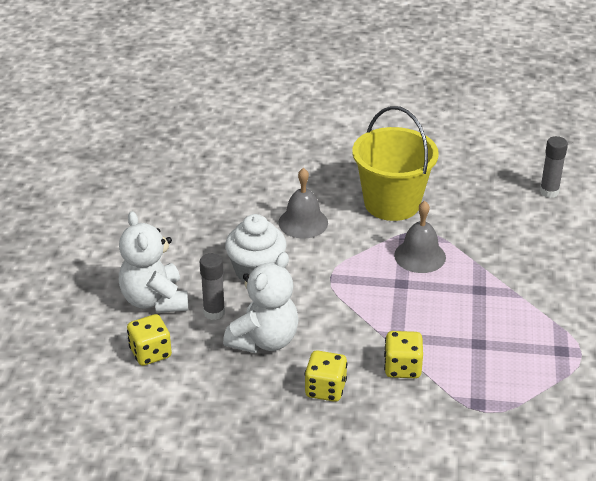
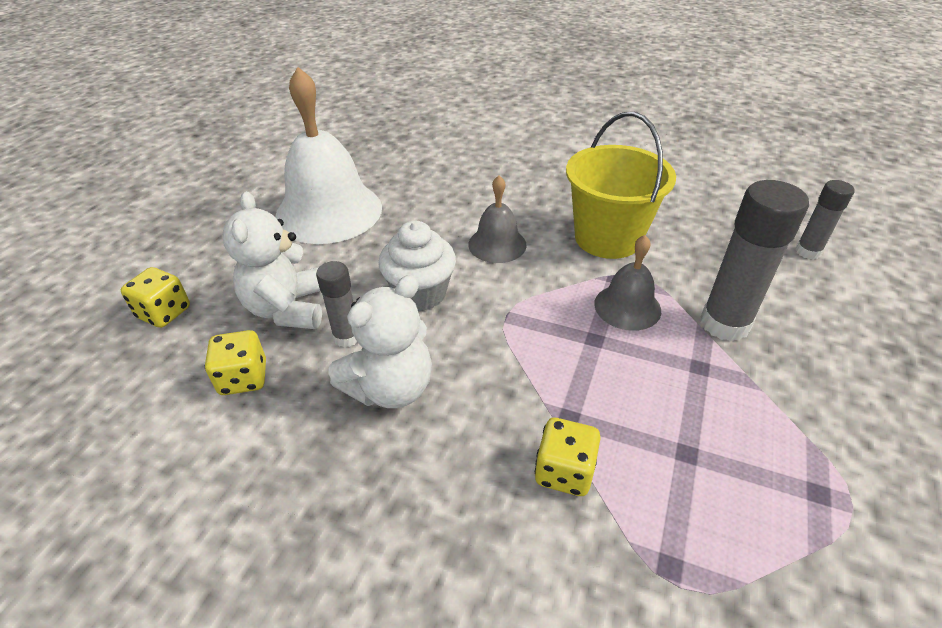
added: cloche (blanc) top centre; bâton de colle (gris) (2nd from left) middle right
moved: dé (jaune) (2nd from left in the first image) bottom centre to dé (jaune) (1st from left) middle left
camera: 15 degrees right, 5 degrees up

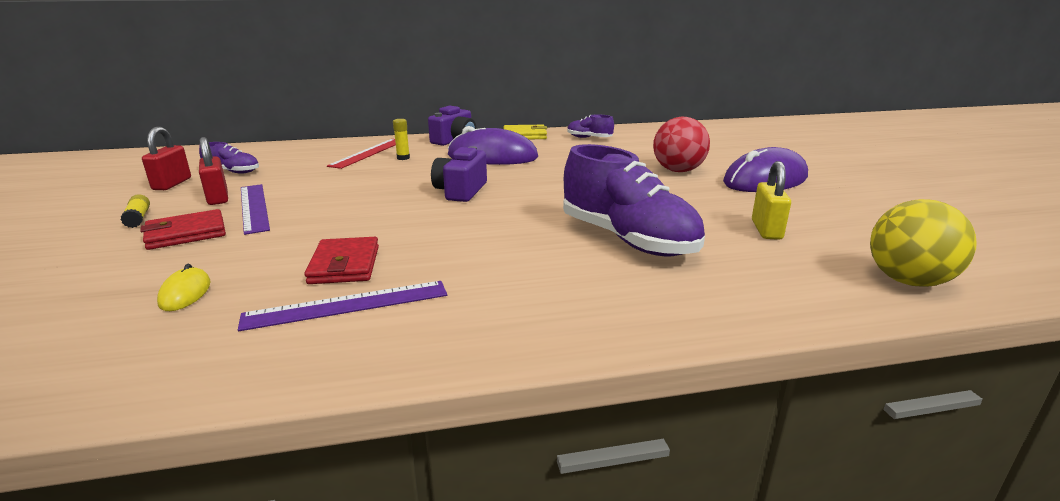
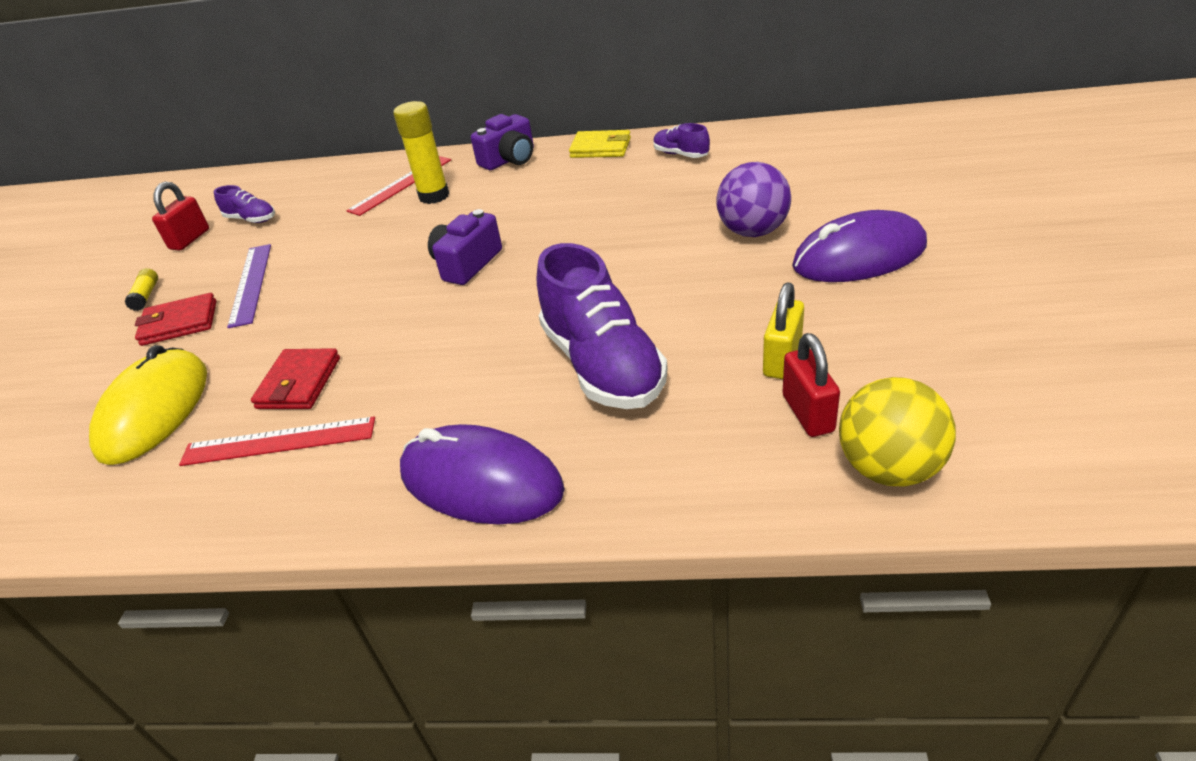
moved: souris (violet) (1st from left) top centre to centre; cadenas (rouge) (2nd from left) middle left to middle right
recoloured: règle (violet) (2nd from left) middle left to règle (rouge) (1st from left) middle left; balle (rouge) top centre to balle (violet) top centre
resized: souris (jaune) middle left = middle left x2.26; bâton de colle (jaune) (2nd from left) top centre = top centre x1.98
camera: 20 degrees right, 15 degrees up

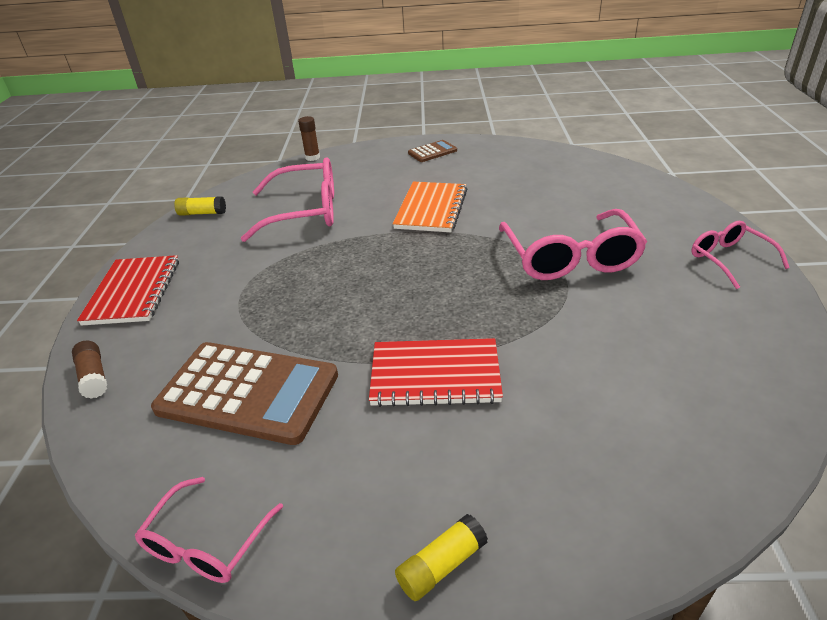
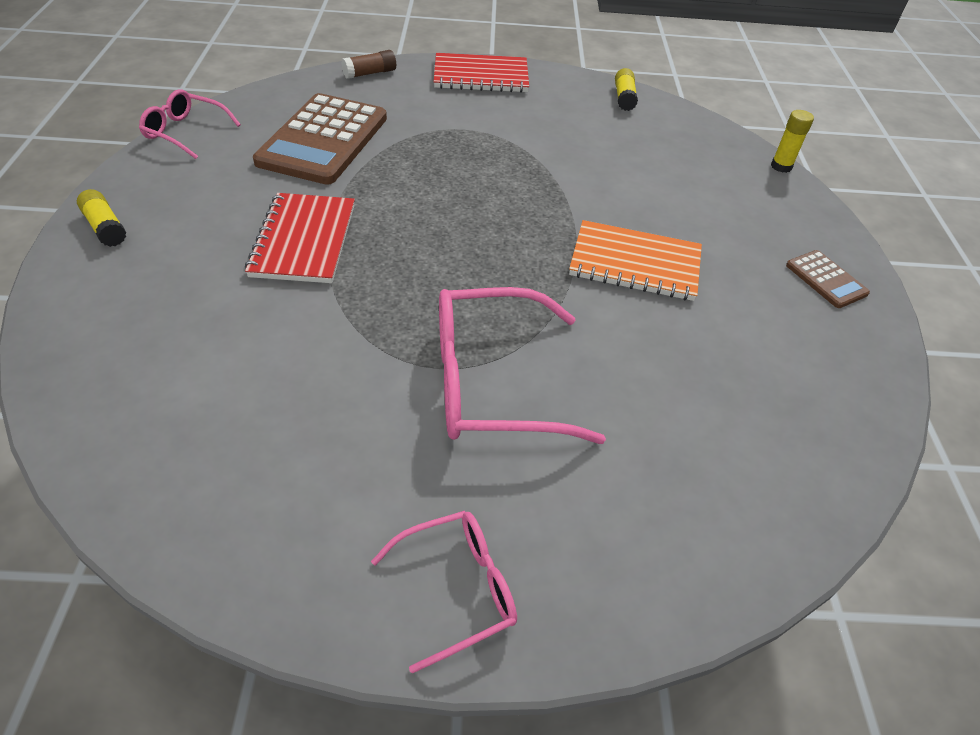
removed: lunettes (rose) (2nd from left) top centre
recoloured: bâton de colle (marron) (2nd from left) top centre to bâton de colle (jaune) (3rd from left) top right
camera: 85 degrees right, 10 degrees up

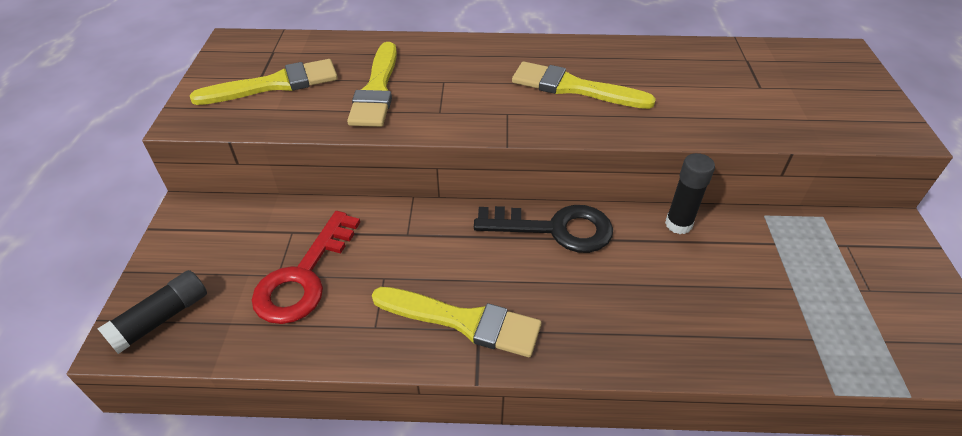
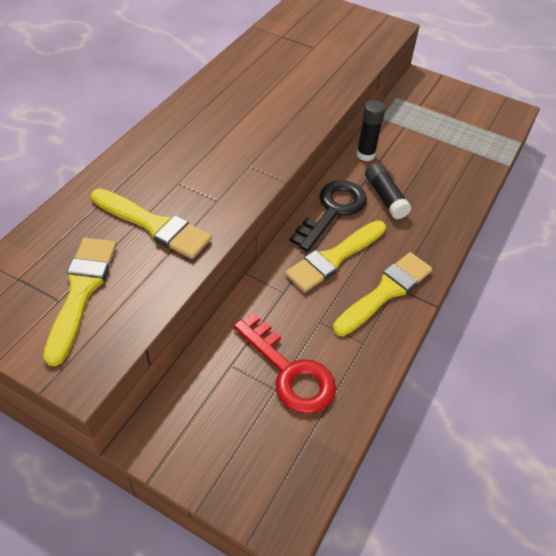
moved: pinceau (jaune) (4th from left in the first image) top centre to pinceau (jaune) (3rd from left) centre; bâton de colle (noir) (1st from left in the first image) bottom left to bâton de colle (noir) (2nd from left) middle right
camera: 65 degrees left, 5 degrees up

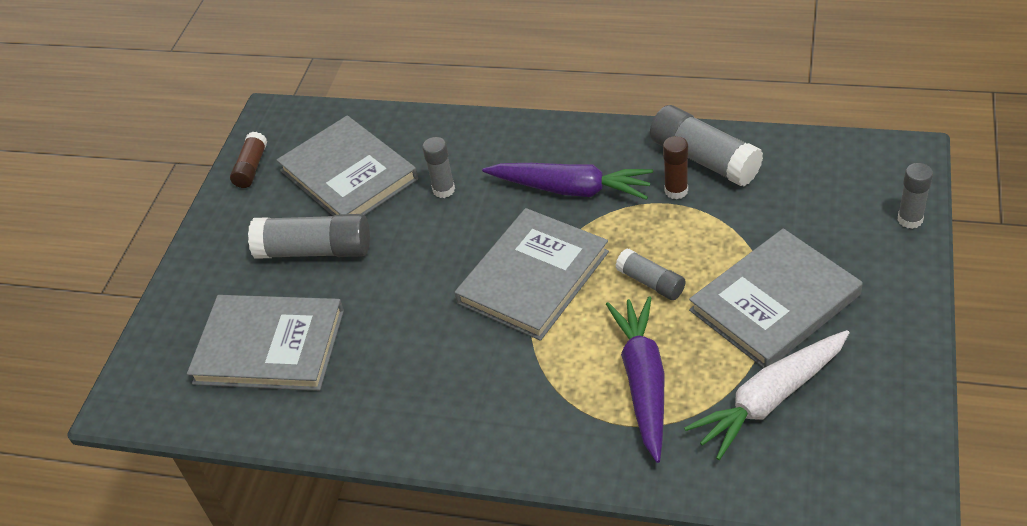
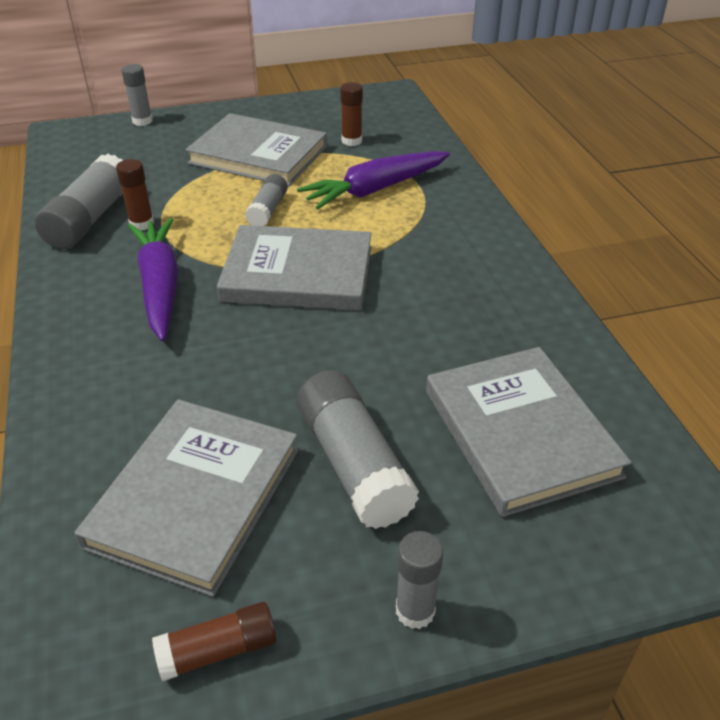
moved: bâton de colle (gris) (2nd from left in the first image) top centre to bâton de colle (gris) (5th from left) bottom centre
replaced: carotte (blanc) bottom right to bâton de colle (marron) (3rd from left) top centre
camera: 125 degrees left, 5 degrees down

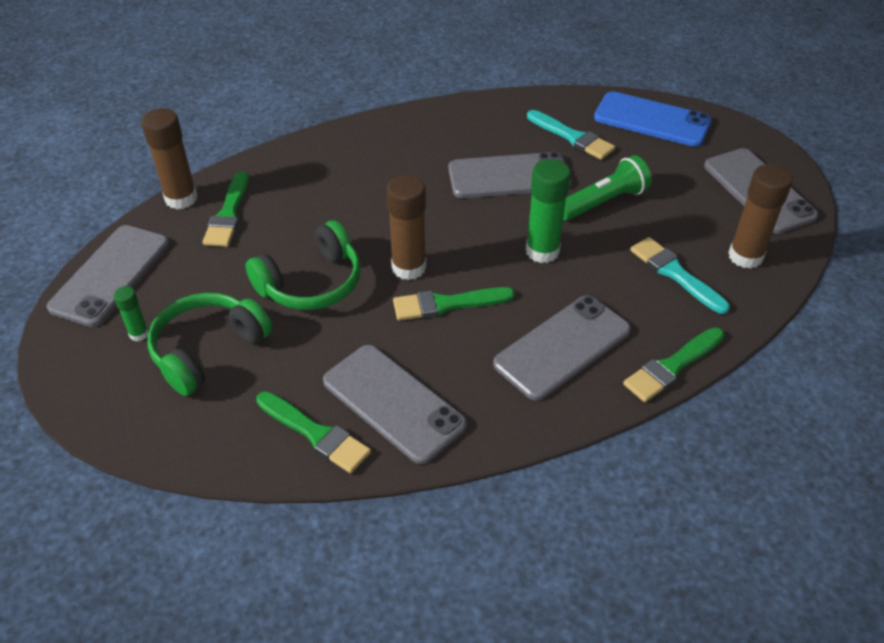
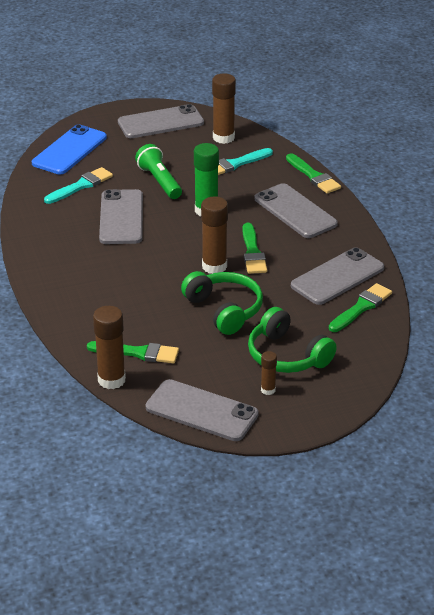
recoloured: bâton de colle (vert) (1st from left) middle left to bâton de colle (marron) (4th from left) centre
camera: 85 degrees left, 10 degrees down

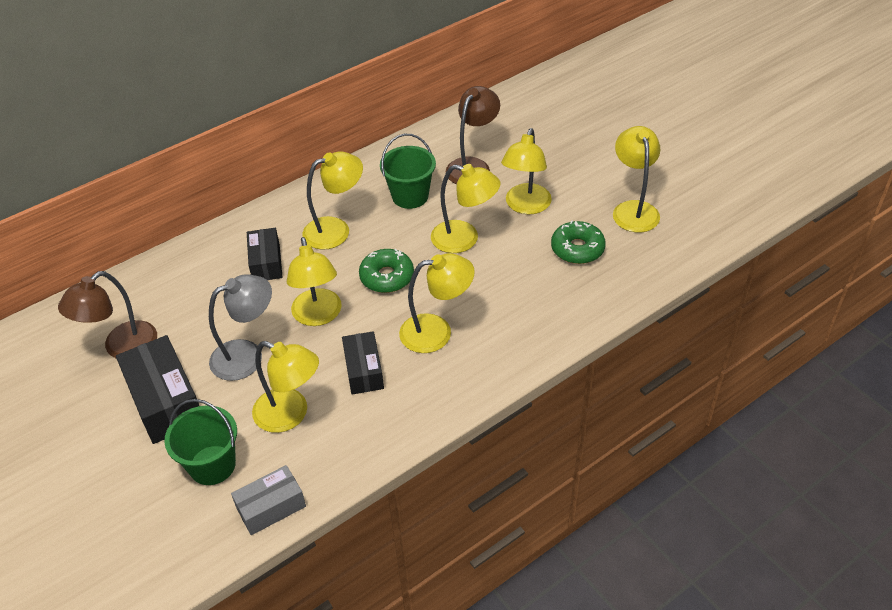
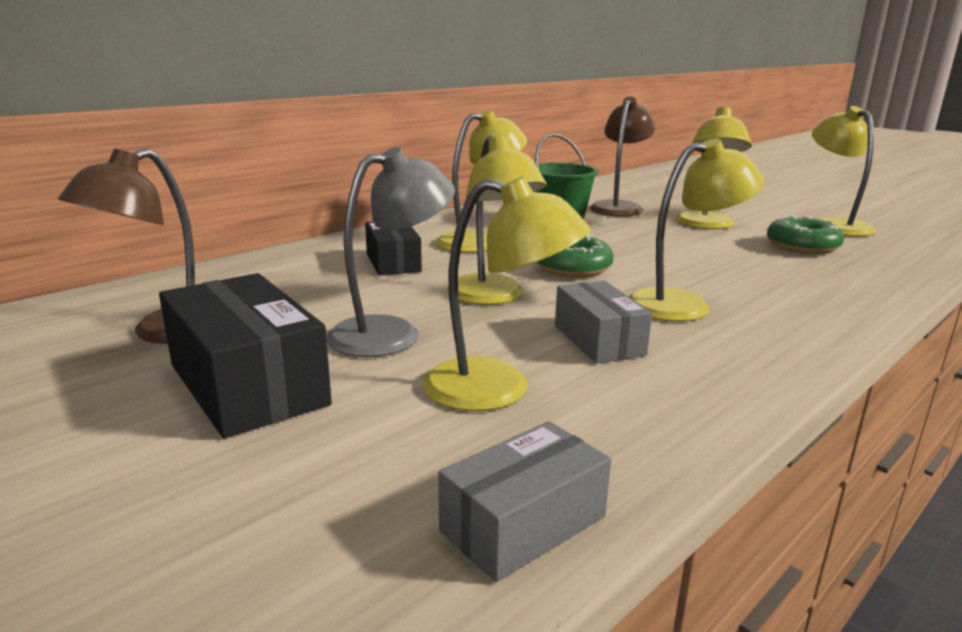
removed: seau (vert) (1st from left) bottom left; lampe (jaune) (5th from left) centre
recoloured: boîte (noir) (3rd from left) centre to boîte (gris) (2nd from left) centre
camera: 10 degrees left, 25 degrees down

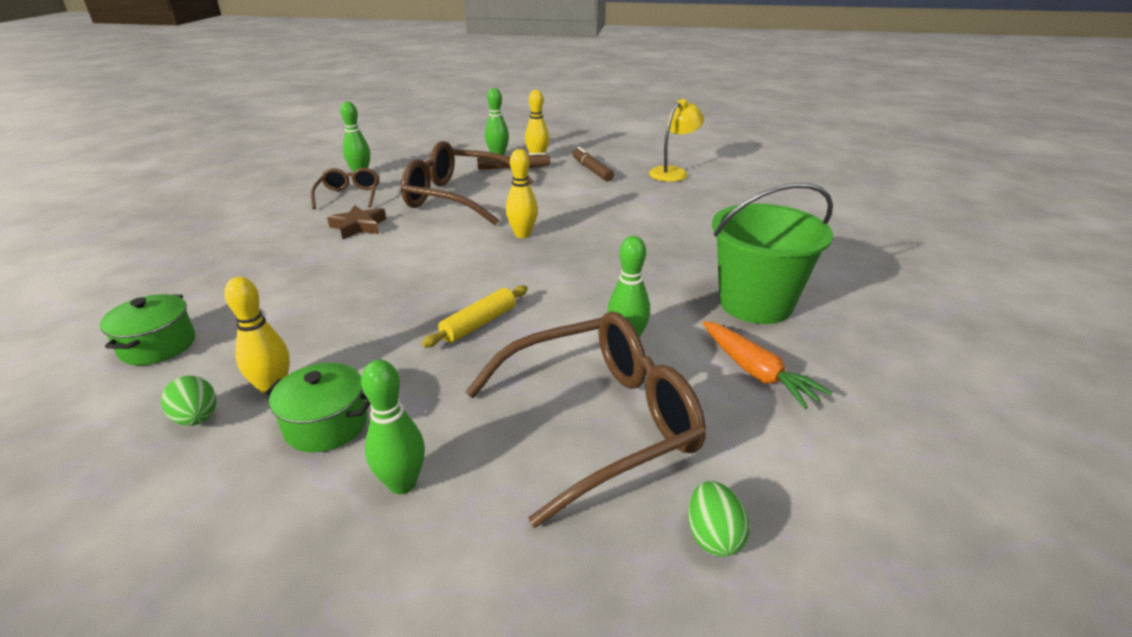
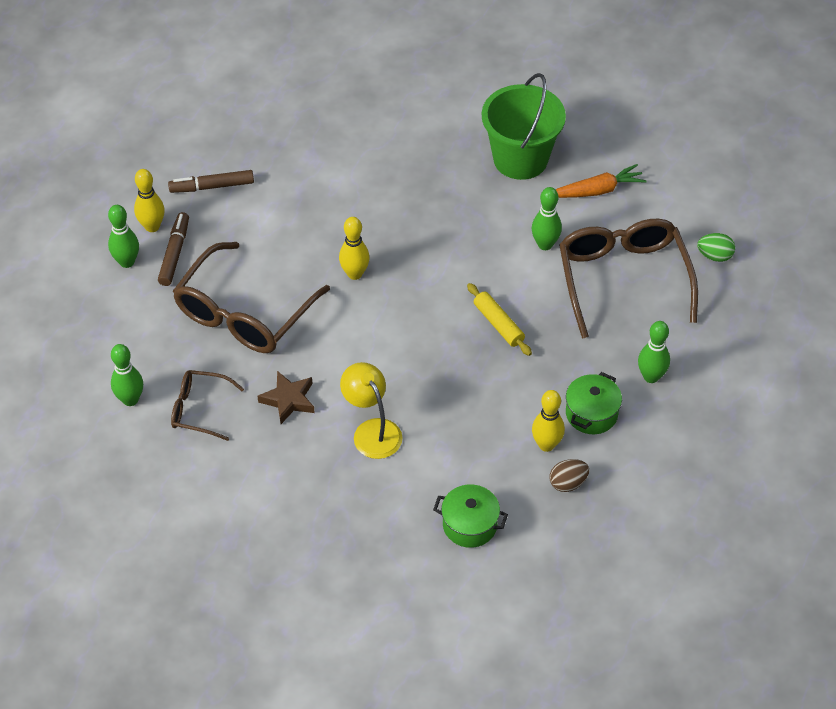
moved: lampe (jaune) top centre to centre
recoloured: œuf (vert) (1st from left) middle left to œuf (marron) bottom right
camera: 75 degrees left, 20 degrees up

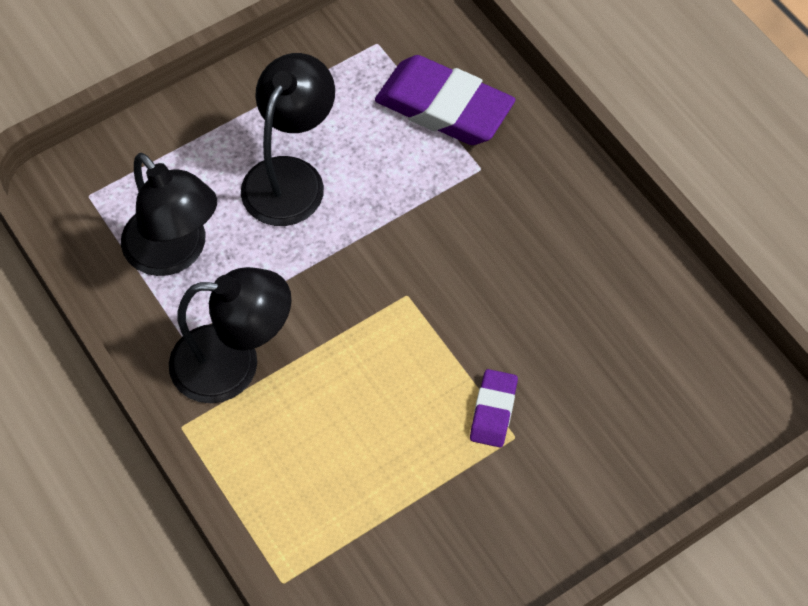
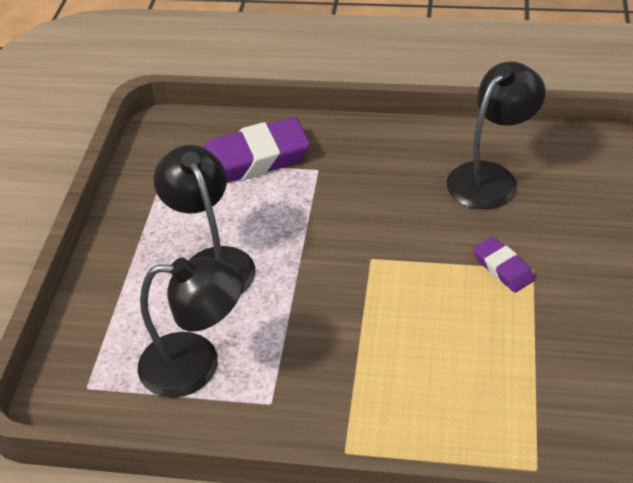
moved: lampe (noir) (2nd from left in the first image) middle left to lampe (noir) (3rd from left) top right
camera: 45 degrees left, 15 degrees down

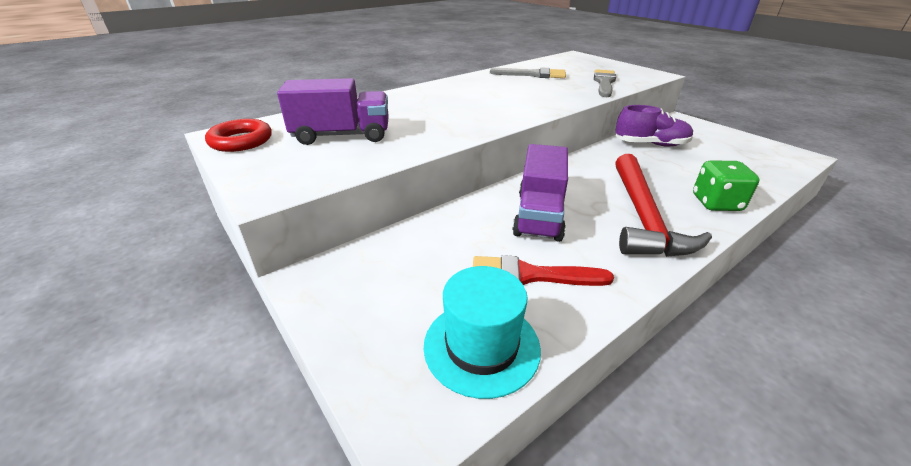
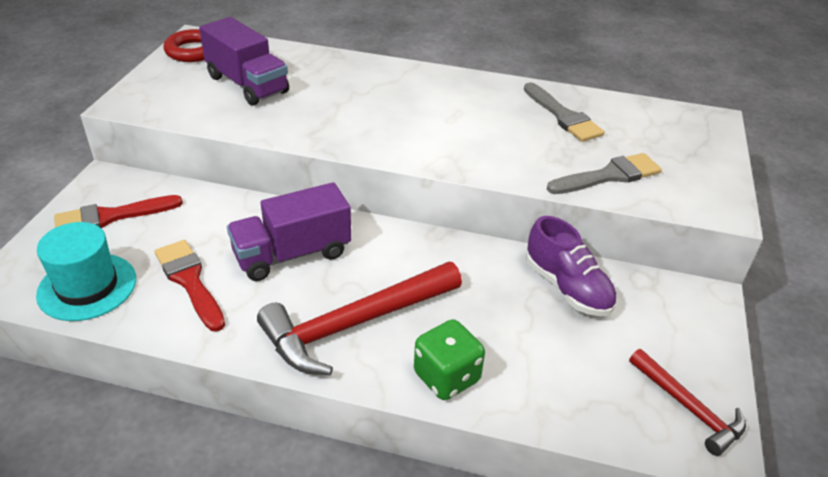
added: pinceau (rouge) (1st from left) middle left; marteau (rouge) (2nd from left) bottom right
camera: 50 degrees right, 5 degrees up

